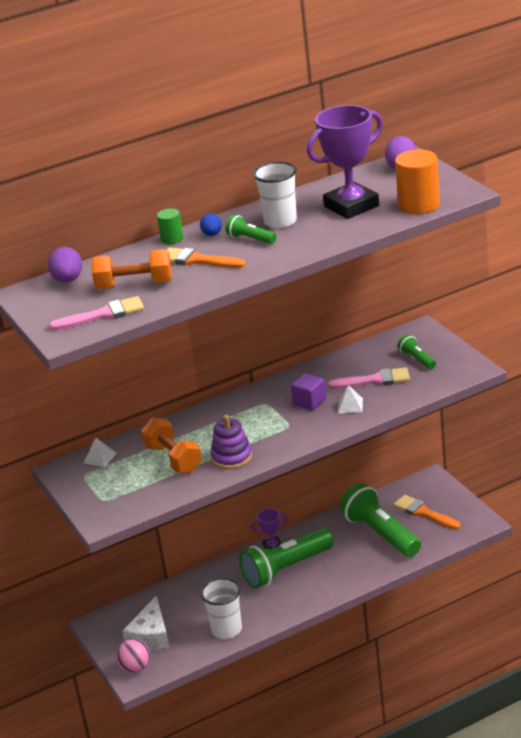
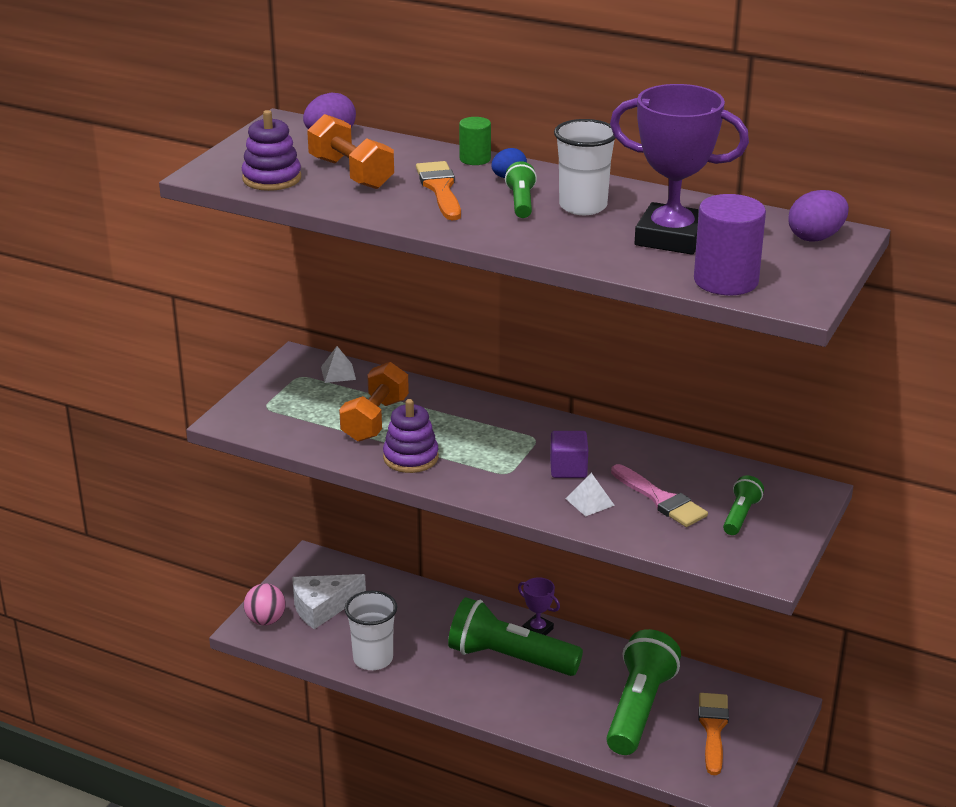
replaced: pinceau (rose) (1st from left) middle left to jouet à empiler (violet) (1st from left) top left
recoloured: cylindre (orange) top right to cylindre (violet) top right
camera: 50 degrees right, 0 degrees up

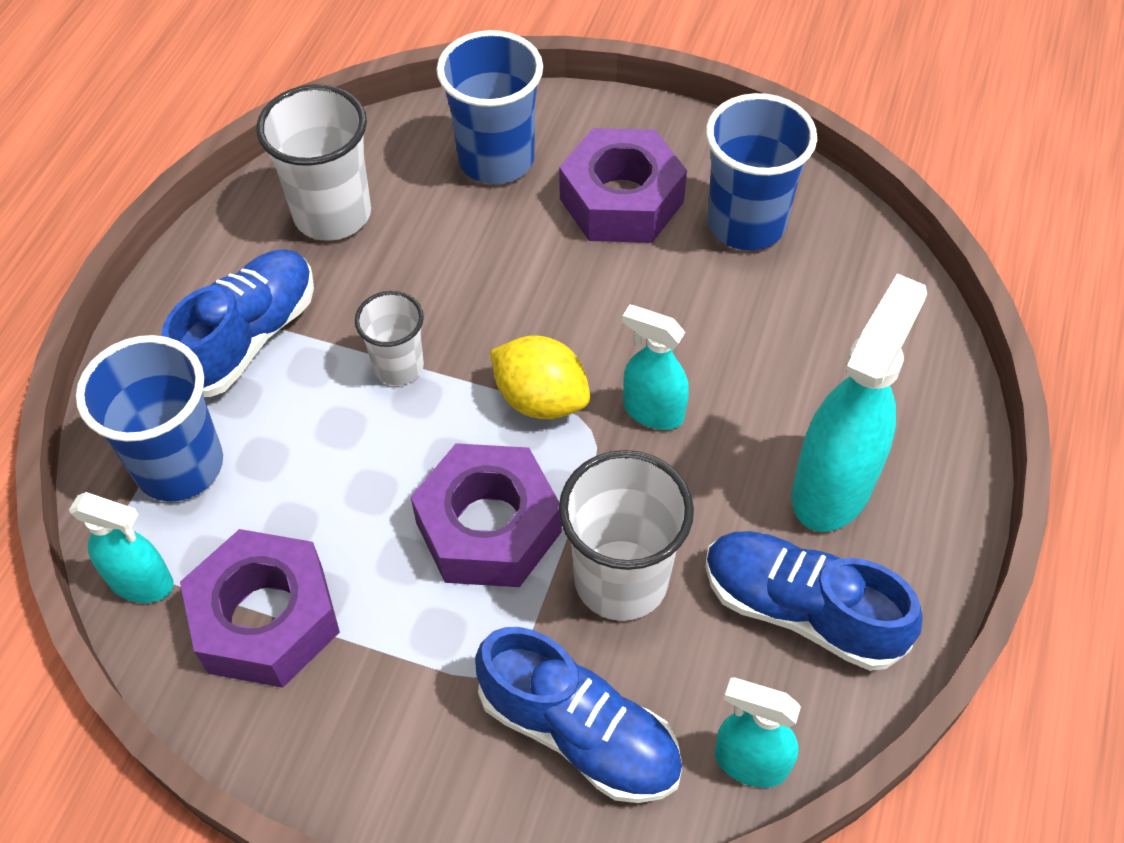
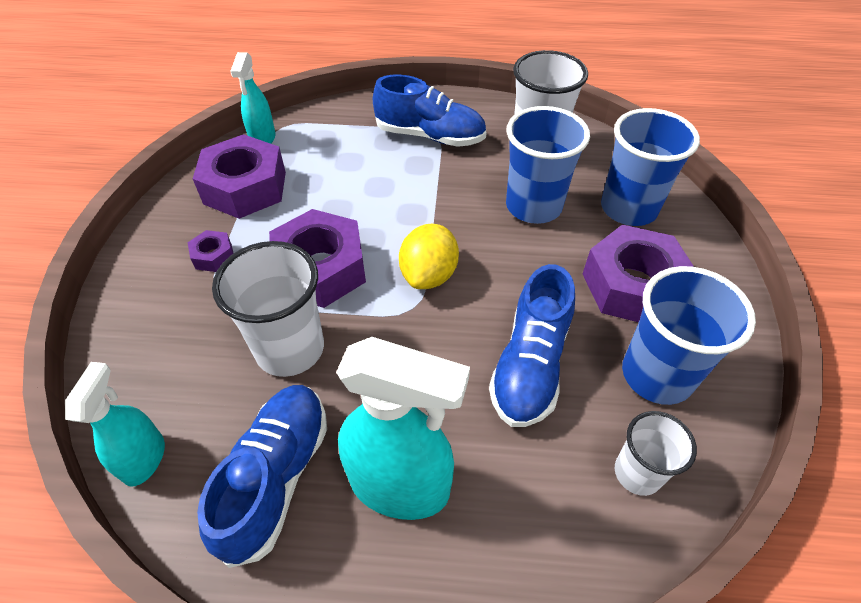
removed: vaporisateur (turquoise) (2nd from left) centre
added: écrou (violet) (1st from left) middle left
moved: chaussure (bleu) (2nd from left in the first image) bottom centre to chaussure (bleu) (3rd from left) centre; gobelet (bleu) (1st from left) middle left to top centre; gobelet (blanc) (2nd from left in the first image) centre to gobelet (blanc) (3rd from left) bottom right
camera: 75 degrees right, 5 degrees down

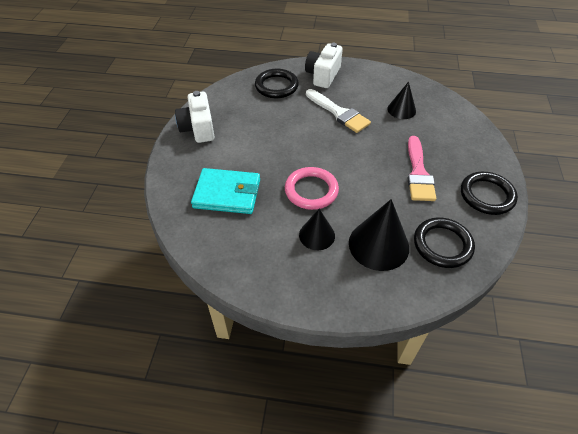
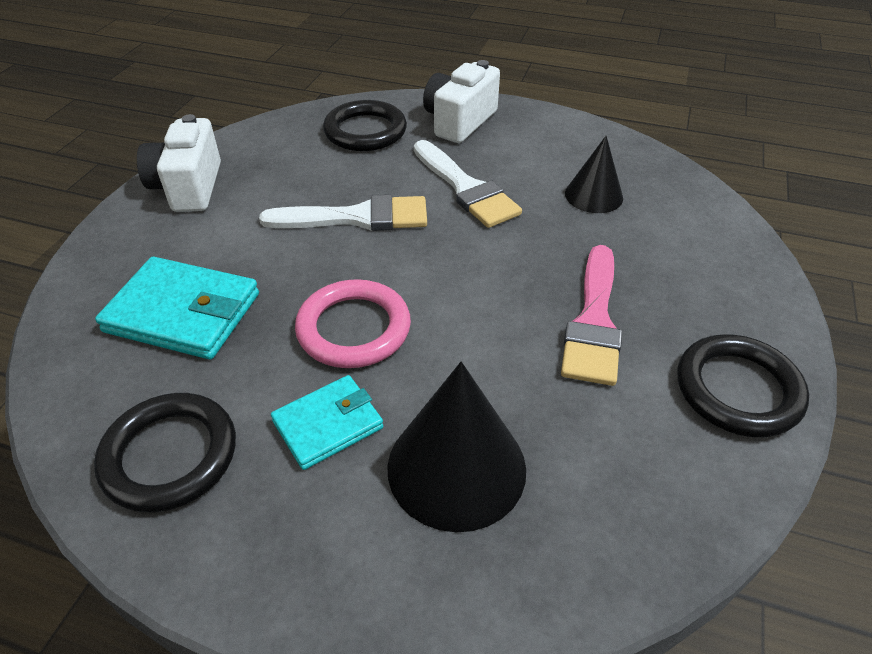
added: pinceau (blanc) (1st from left) top centre
moved: anneau (noir) (2nd from left in the first image) middle right to anneau (noir) (1st from left) bottom left
replaced: cône (noir) (1st from left) centre to portefeuille (turquoise) (2nd from left) centre
camera: 10 degrees right, 5 degrees down

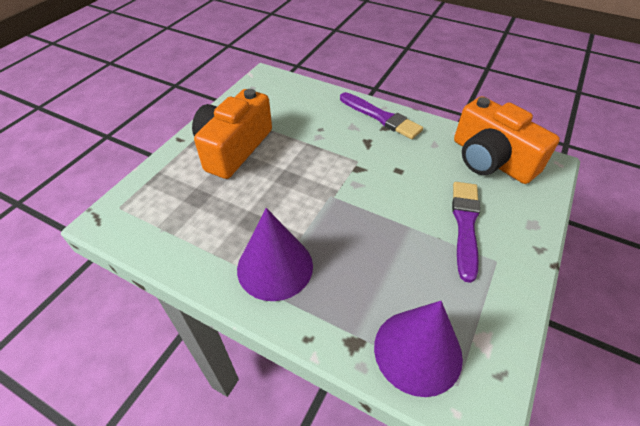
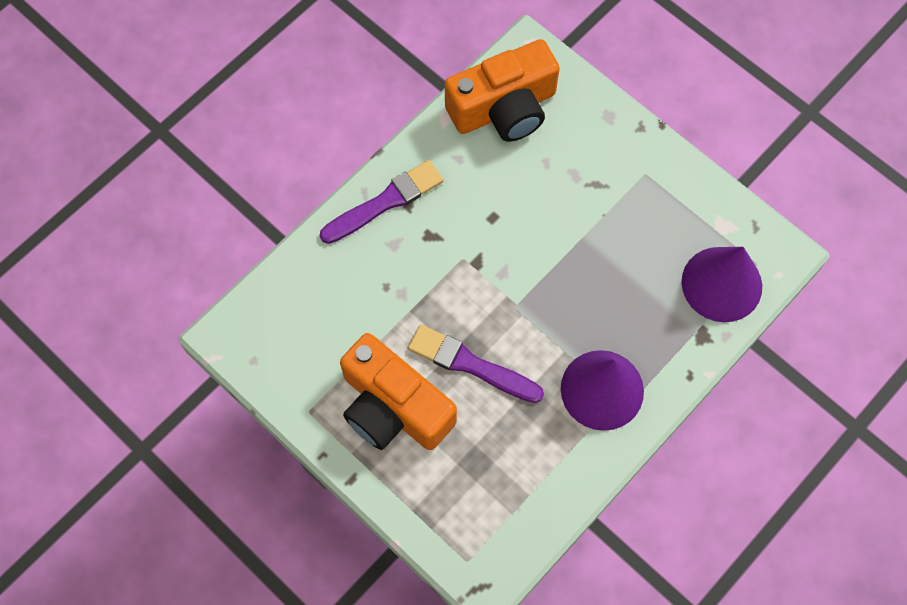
moved: pinceau (violet) (2nd from left) middle right to centre
camera: 75 degrees left, 20 degrees up

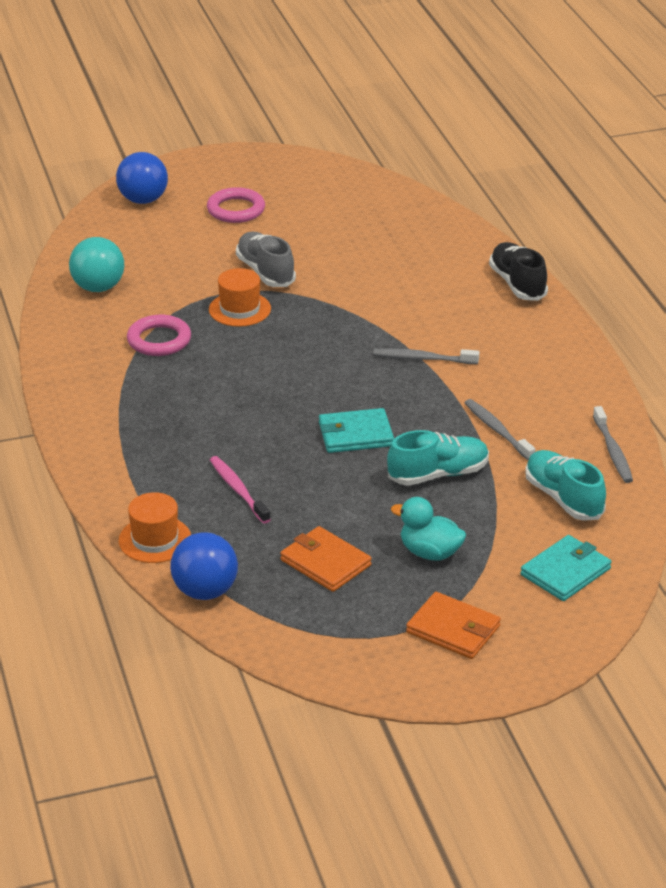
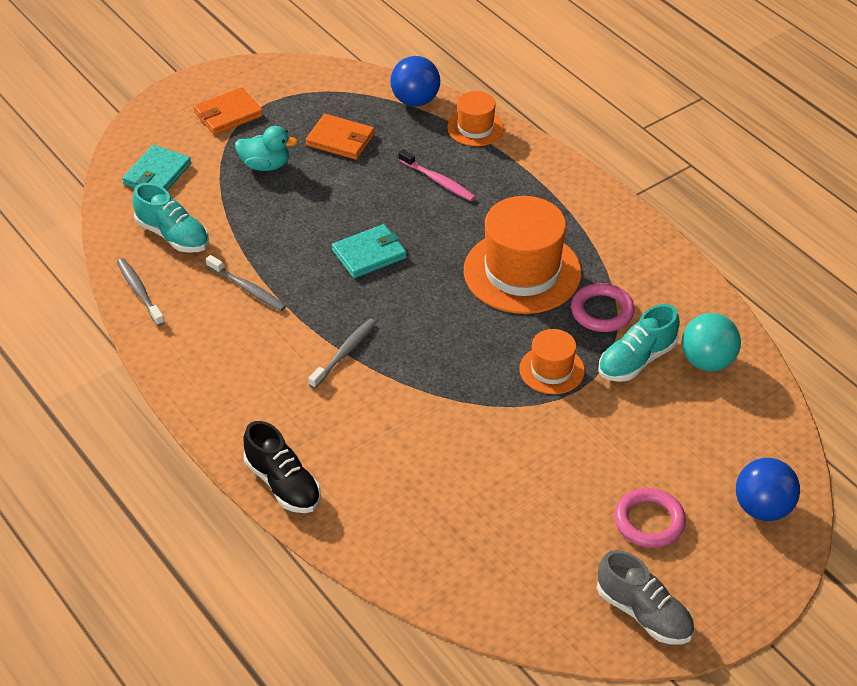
added: chapeau (orange) (2nd from left) centre
moved: chaussure (gris) top centre to bottom right; chaussure (turquoise) (1st from left in the first image) centre to chaussure (turquoise) (2nd from left) middle right
turned: portefeuille (orange) (2nd from left in the first image) bottom right = top left 45 degrees counterclockwise; brosse à dents (gris) (1st from left in the first image) centre = centre 45 degrees counterclockwise
camera: 160 degrees right, 10 degrees up

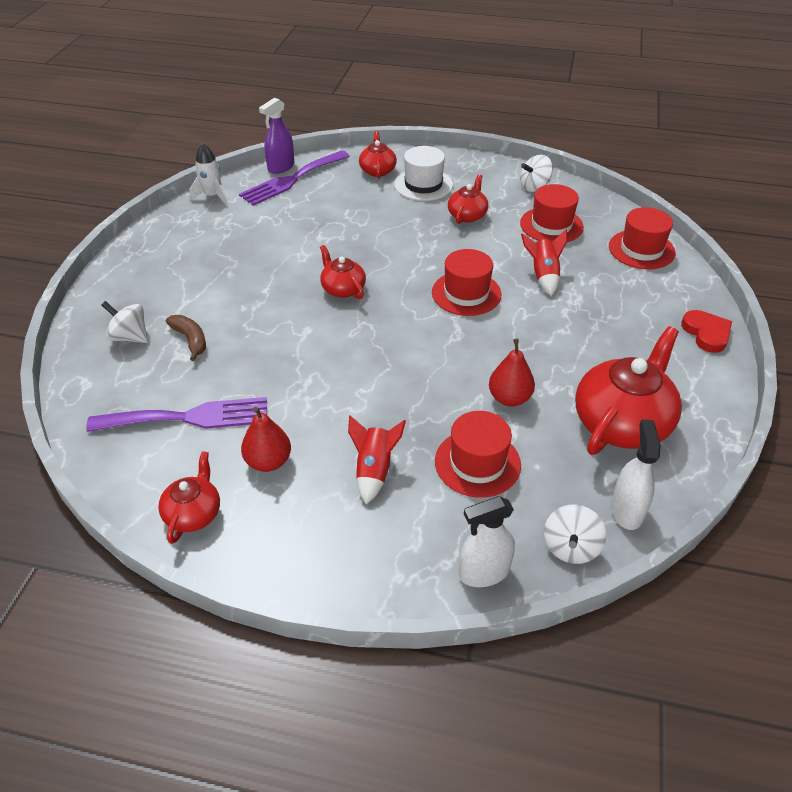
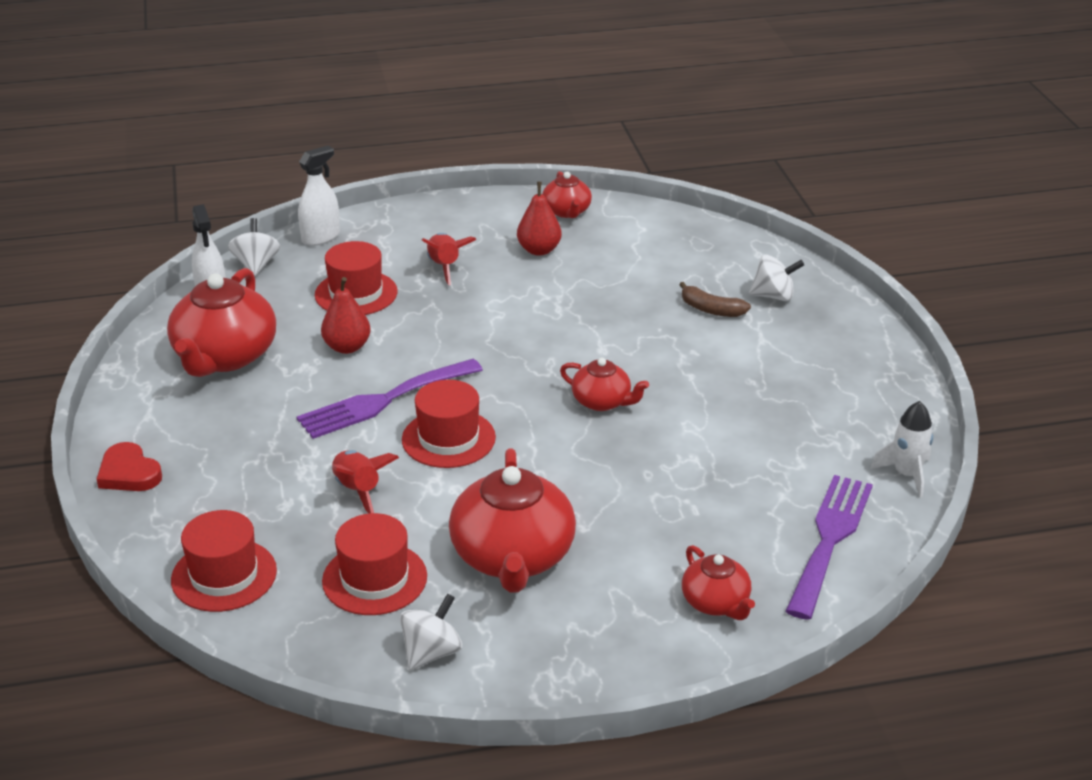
removed: vaporisateur (violet) top centre; chapeau (blanc) top centre
moved: fourchette (violet) (1st from left) middle left to centre
resized: théière (rouge) (4th from left in the first image) top centre = bottom centre x1.87
camera: 155 degrees right, 10 degrees down

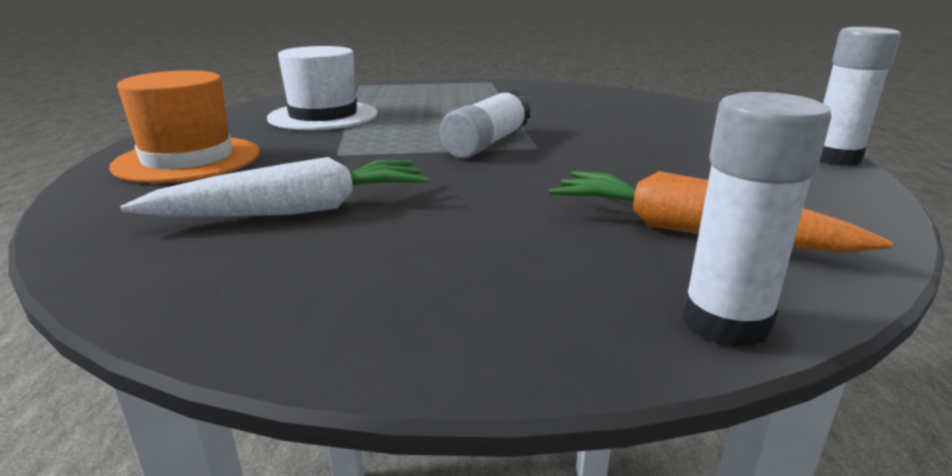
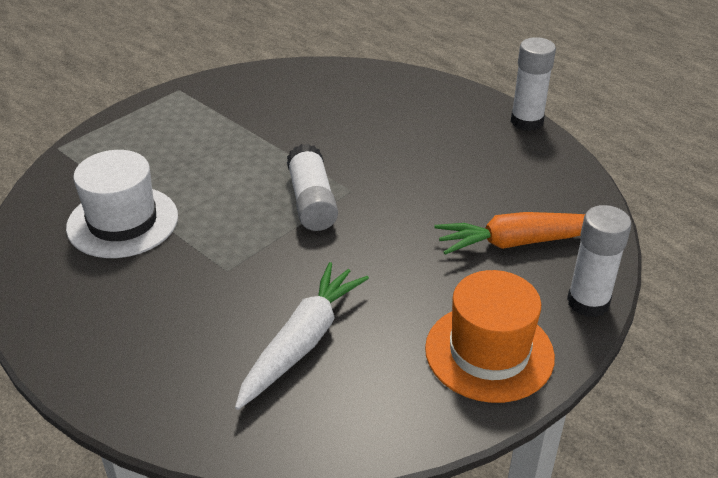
moved: chapeau (orange) top left to bottom right
camera: 40 degrees left, 15 degrees up

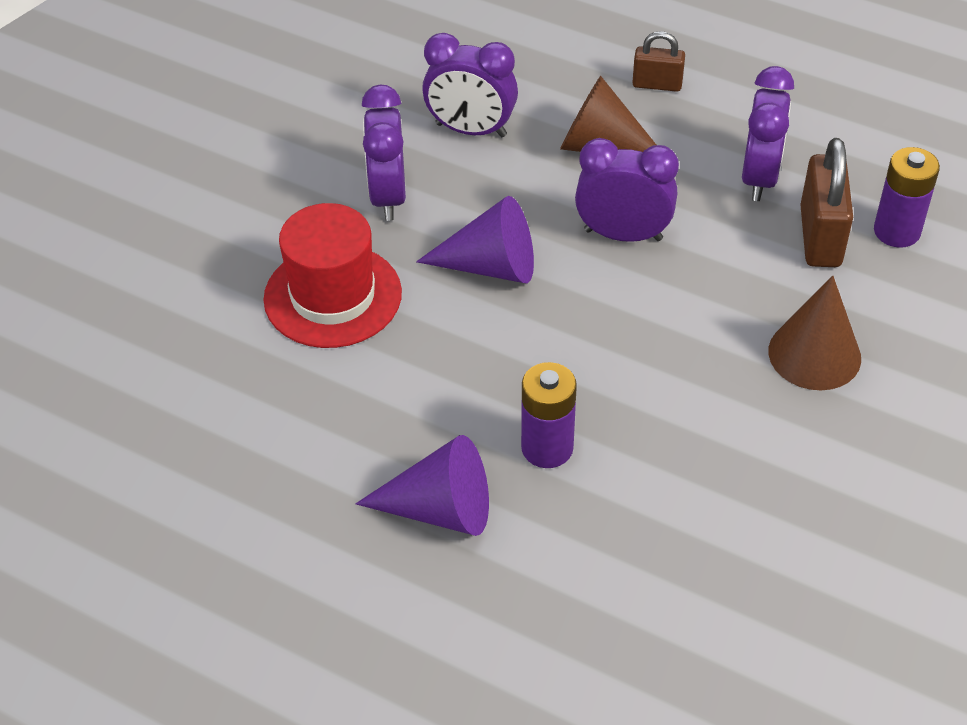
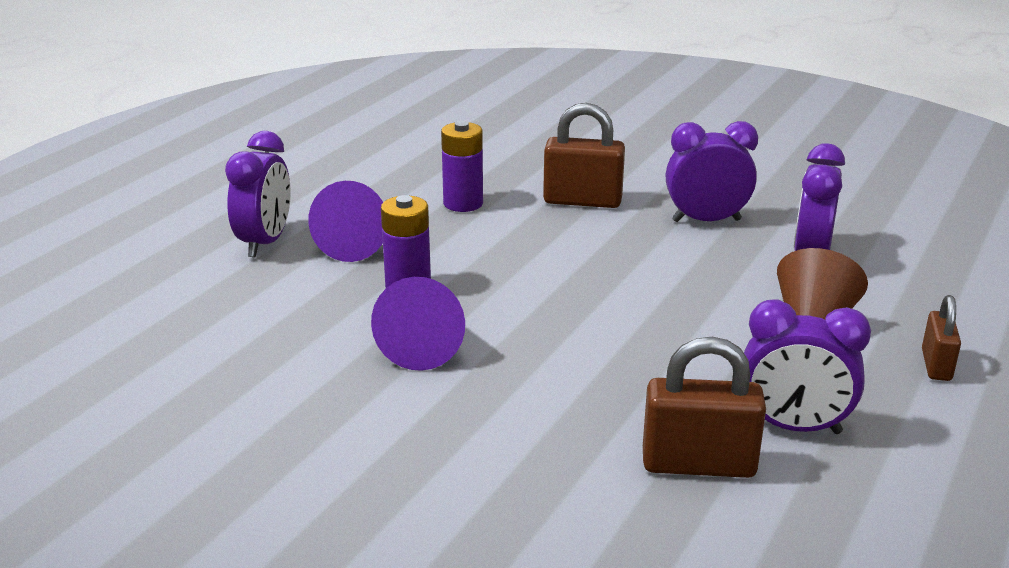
removed: cône (marron) (2nd from left) middle right
moved: réveil (violet) (3rd from left in the first image) top centre to réveil (violet) (1st from left) middle left; cône (violet) (2nd from left) top centre to centre; pile (violet) (2nd from left) top right to top centre
replaced: chapeau (rouge) centre to cadenas (marron) (1st from left) top centre
camera: 90 degrees right, 20 degrees down

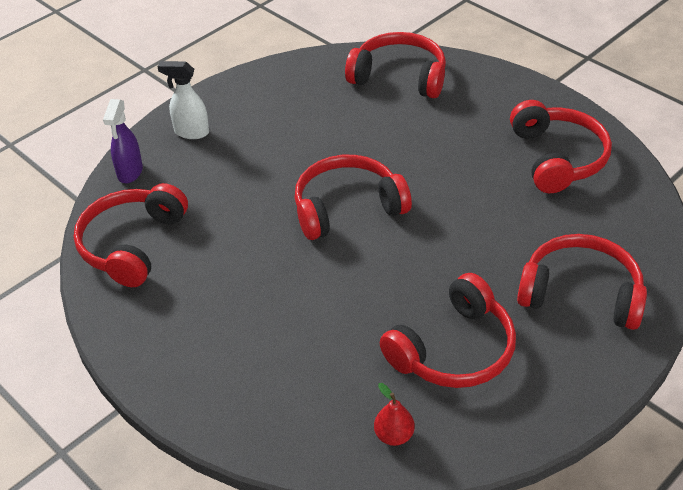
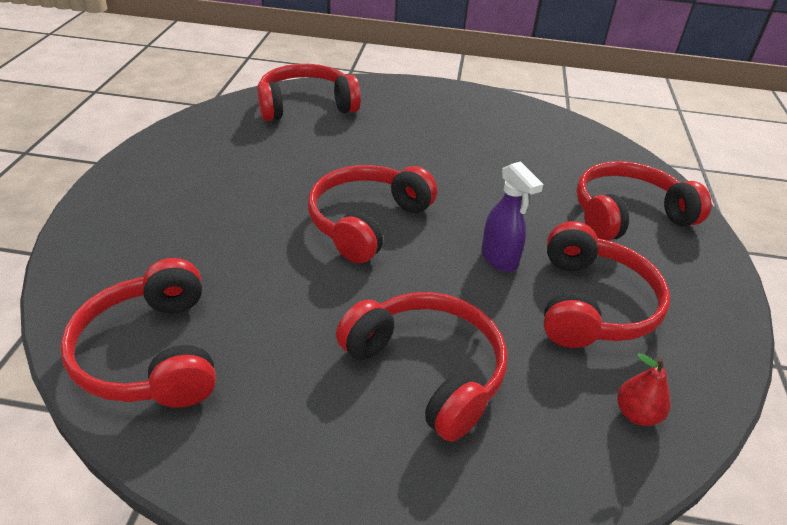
removed: vaporisateur (blanc) top left
moved: casque audio (rouge) (5th from left in the first image) top right to casque audio (rouge) (4th from left) bottom centre; vaporisateur (violet) top left to centre
camera: 40 degrees left, 5 degrees down

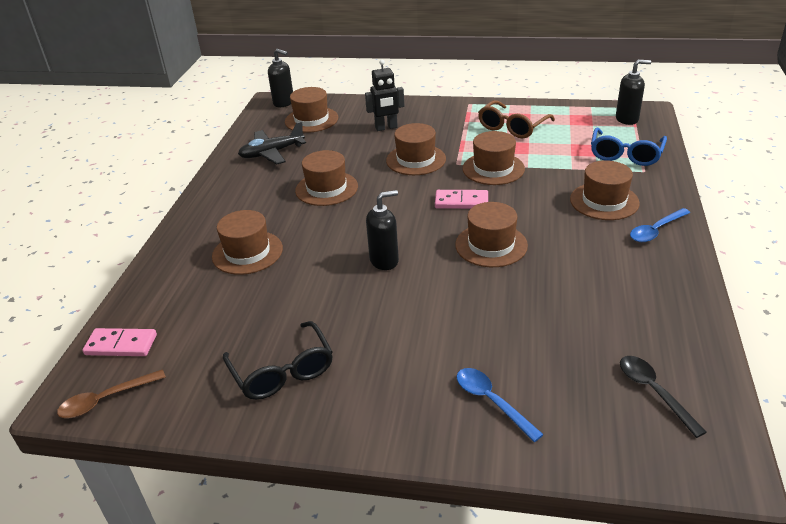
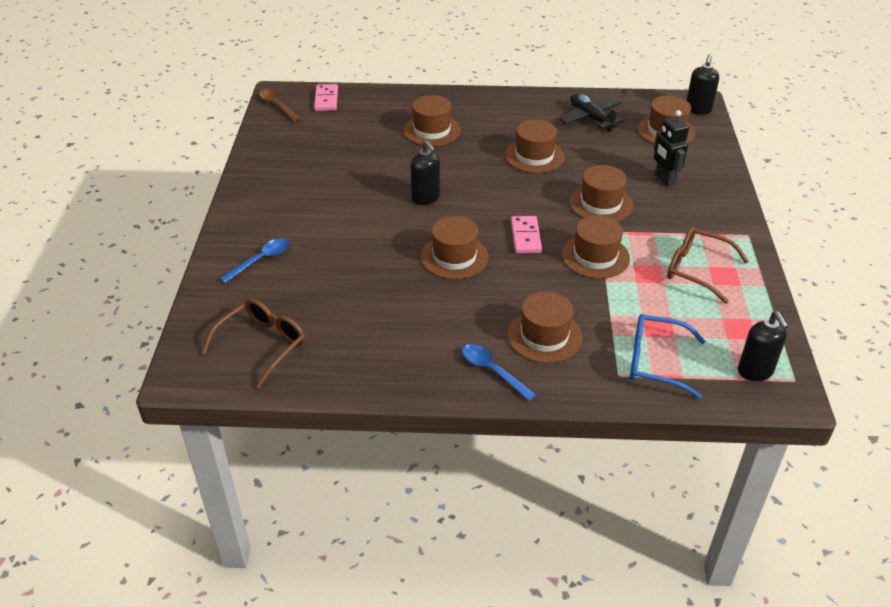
removed: lunettes (noir) bottom centre
replaced: cuillère (noir) bottom right to lunettes (marron) (1st from left) middle left
camera: 80 degrees right, 5 degrees up

